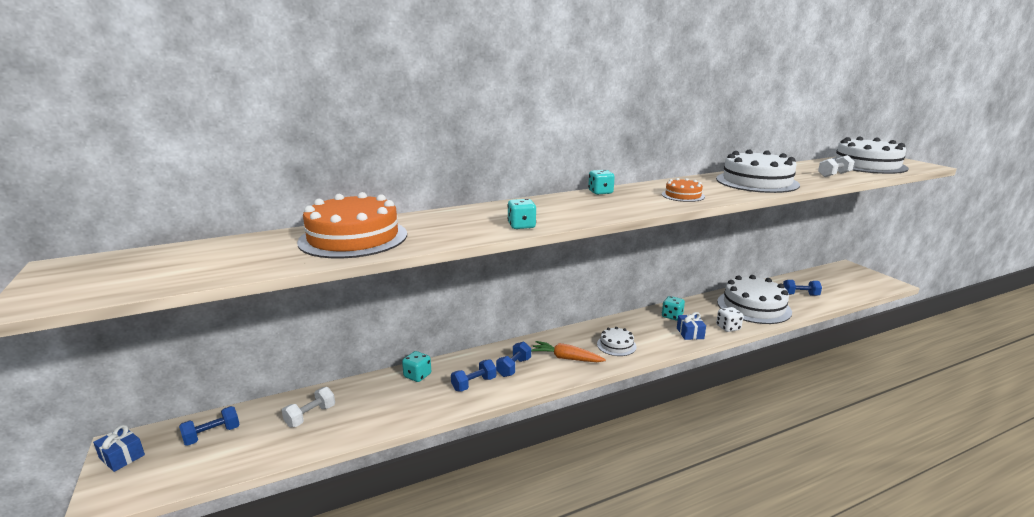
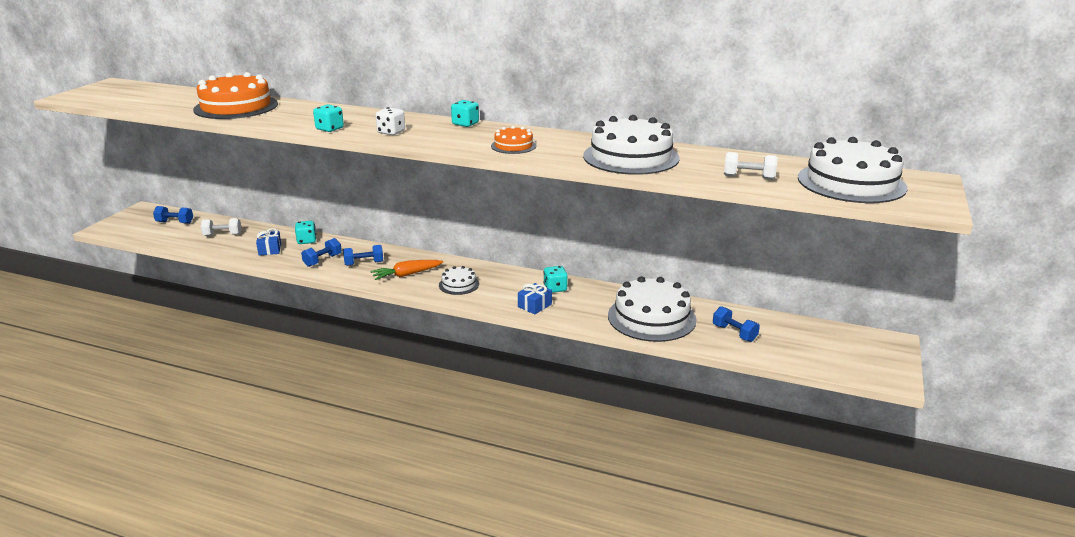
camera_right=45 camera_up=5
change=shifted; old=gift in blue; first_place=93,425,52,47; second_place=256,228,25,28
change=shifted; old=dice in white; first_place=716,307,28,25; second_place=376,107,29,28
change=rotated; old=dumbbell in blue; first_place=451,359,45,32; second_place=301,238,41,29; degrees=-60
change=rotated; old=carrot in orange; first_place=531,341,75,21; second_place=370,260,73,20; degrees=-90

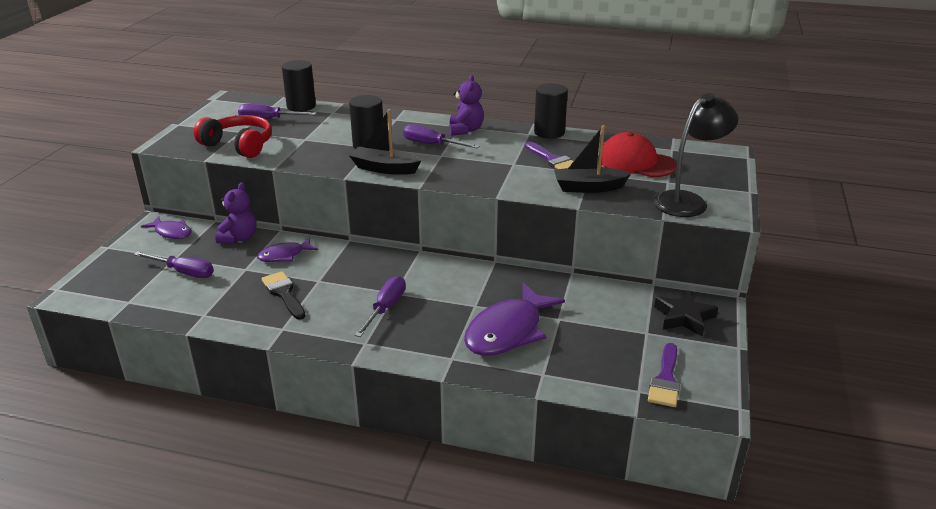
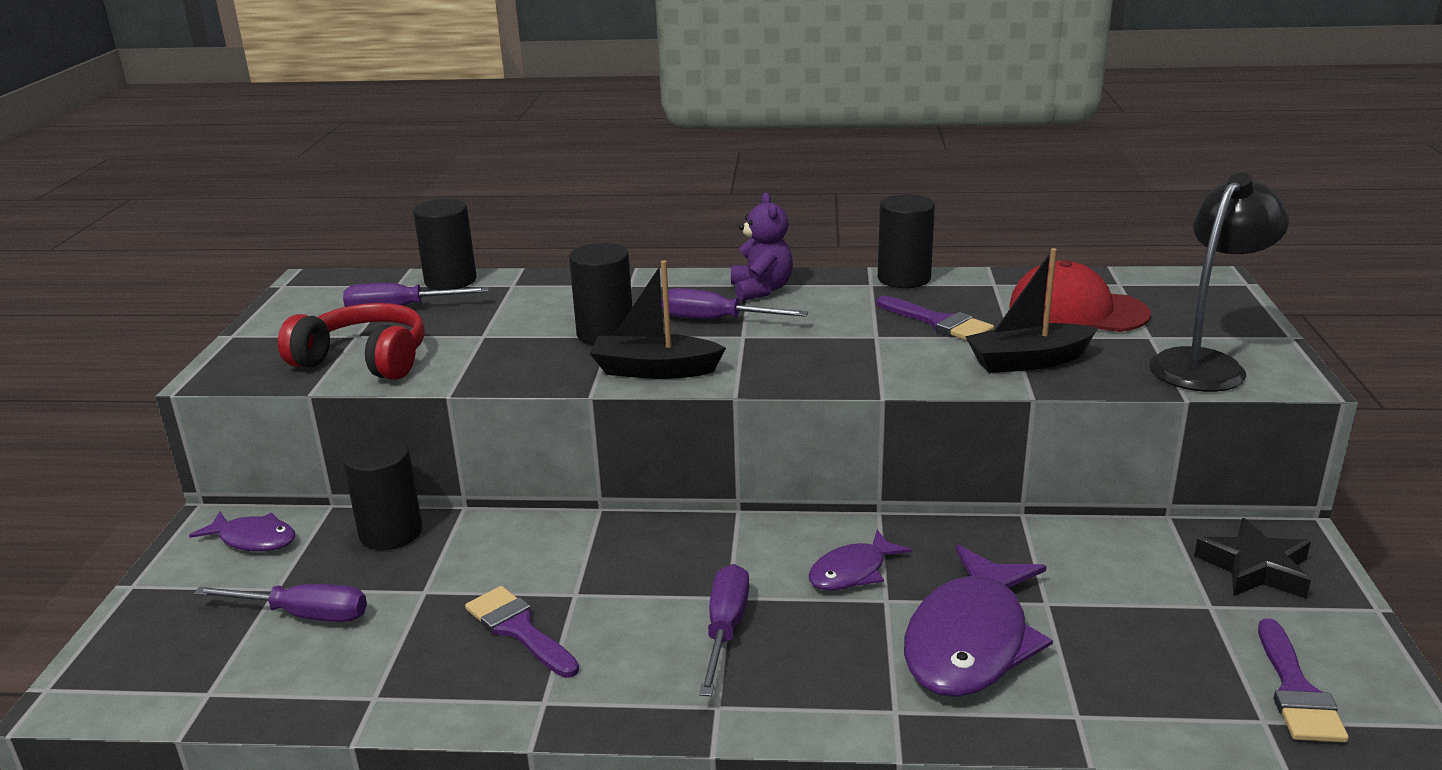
camera_right=-10 camera_up=-5
change=shifted; old=fish in purple; first_place=257,238,61,24; second_place=809,530,103,61
change=swapped; old=teddy bear in purple; new=cylinder in black; first_place=215,182,42,62; second_place=343,437,79,113
change=repainted; old=brush in black; new=brush in purple; first_place=261,271,45,49; second_place=465,586,114,92

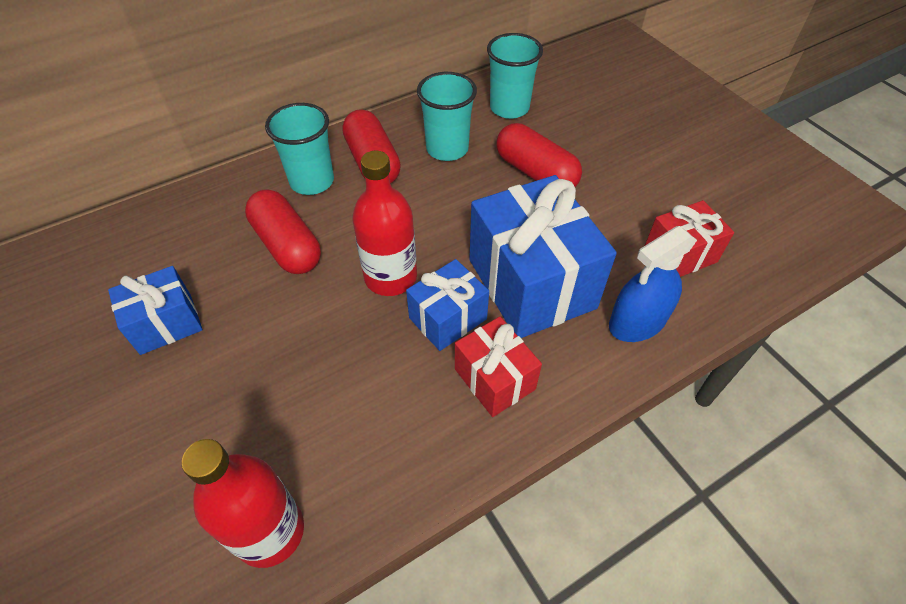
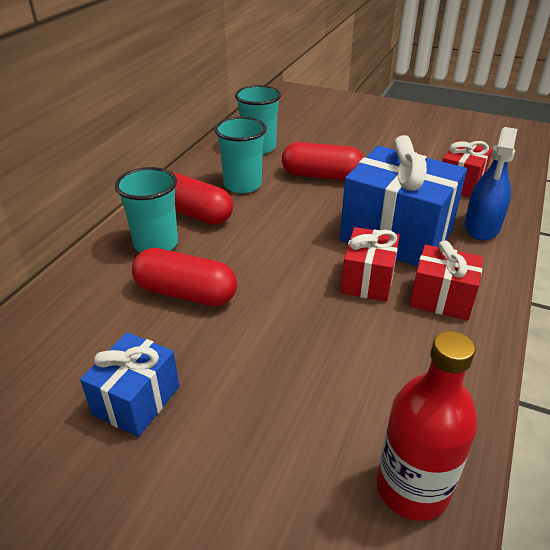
camera_right=-35 camera_up=-15
change=gone; old=bottle in red; first_place=352,151,65,145
change=repainted; old=gift in blue; new=gift in red; first_place=406,259,83,92; second_place=341,227,59,75

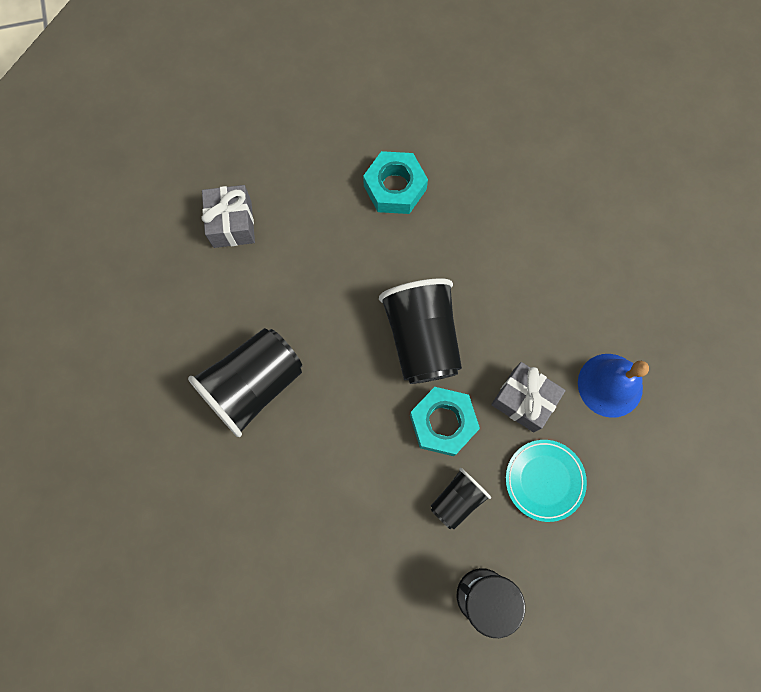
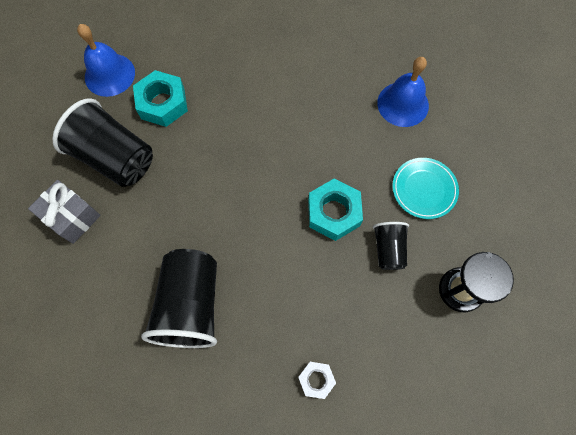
camera_right=-45 camera_up=-5
change=gone; old=gift in grey; first_place=491,362,75,71
change=new; new=bell in blue; second_place=77,24,58,73
change=new; new=nut in white; second_place=298,362,38,37
change=shifted; old=cup in black; first_place=379,278,83,106; second_place=52,98,101,89

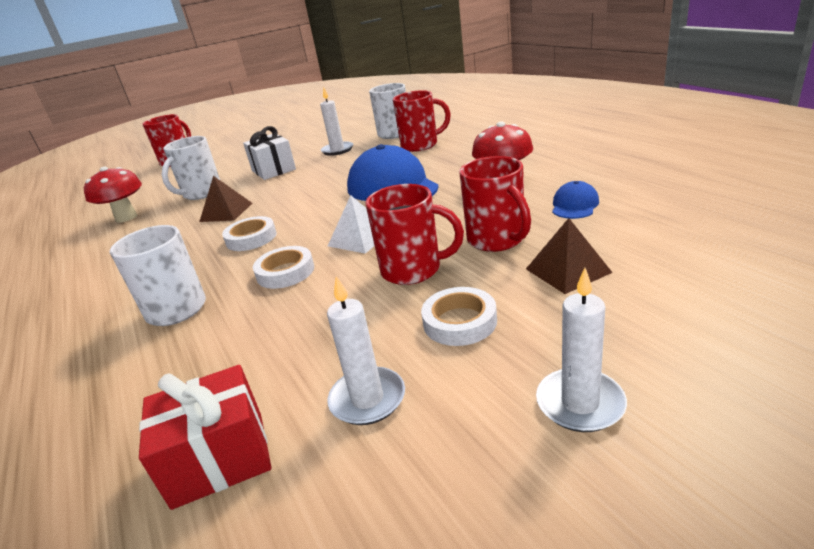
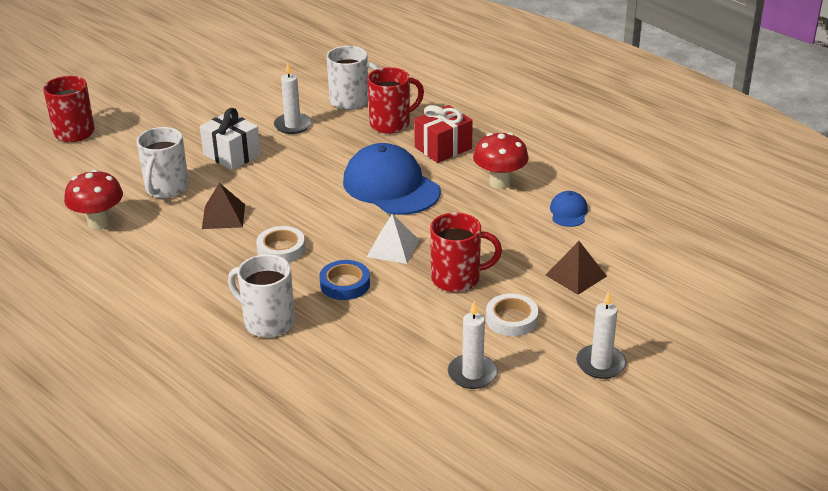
camera_right=-20 camera_up=5
change=gone; old=mug in red; first_place=459,156,72,96
change=shifted; old=gift in red; first_place=139,365,132,145; second_place=414,105,59,58
change=repainted; old=tape in white; new=tape in blue; first_place=253,246,61,43; second_place=319,260,51,40

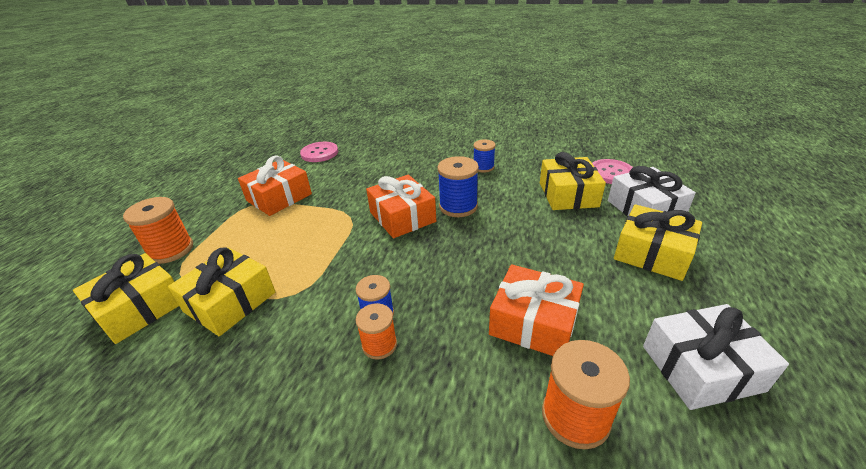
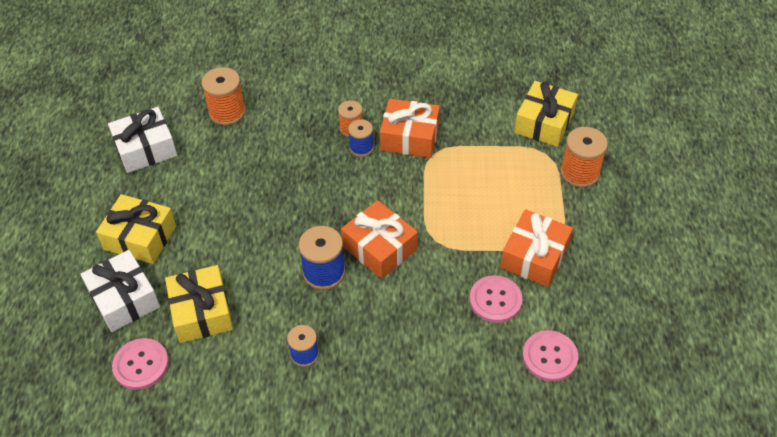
camera_right=165 camera_up=15
change=gone; old=gift in yellow; first_place=168,247,107,89
change=new; new=button in pink; second_place=469,275,53,48
change=shifted; old=gift in orange; first_place=489,264,95,92; second_place=380,99,60,59

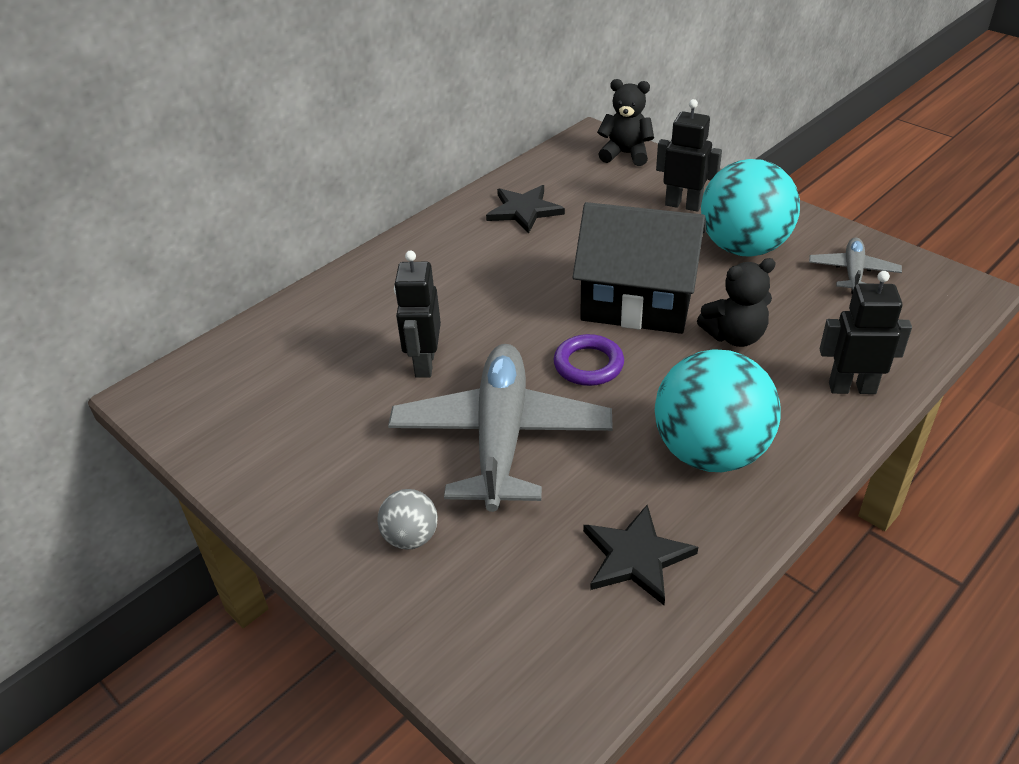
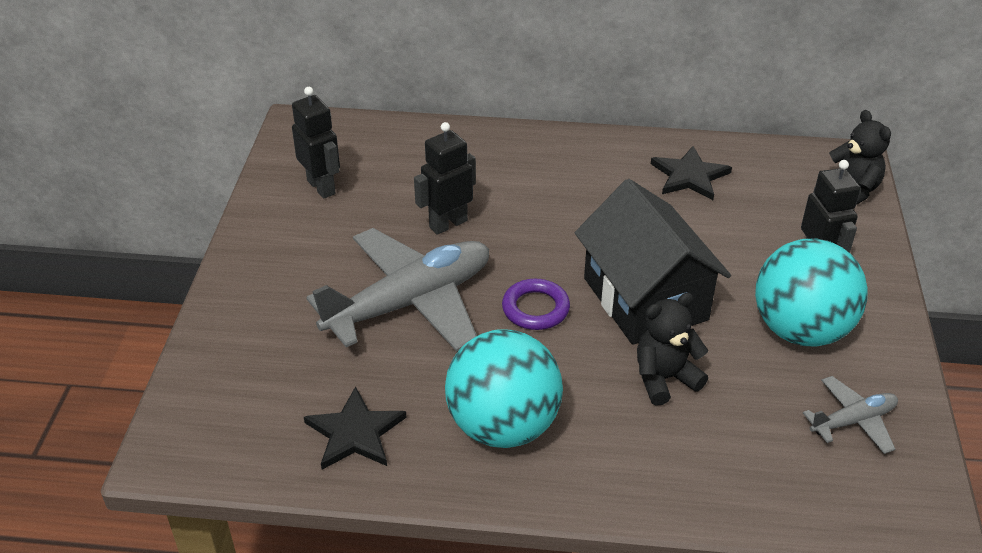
camera_right=50 camera_up=0
change=gone; old=ball in grey; first_place=377,489,61,61
change=shifted; old=robot in black; first_place=820,271,92,123; second_place=292,87,48,112
change=rotated; old=teddy bear in black; first_place=697,258,79,89; second_place=637,293,71,113; degrees=120

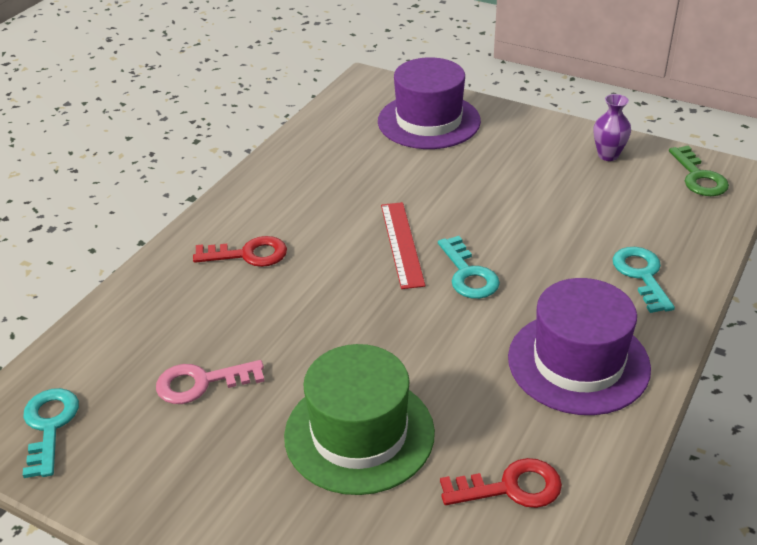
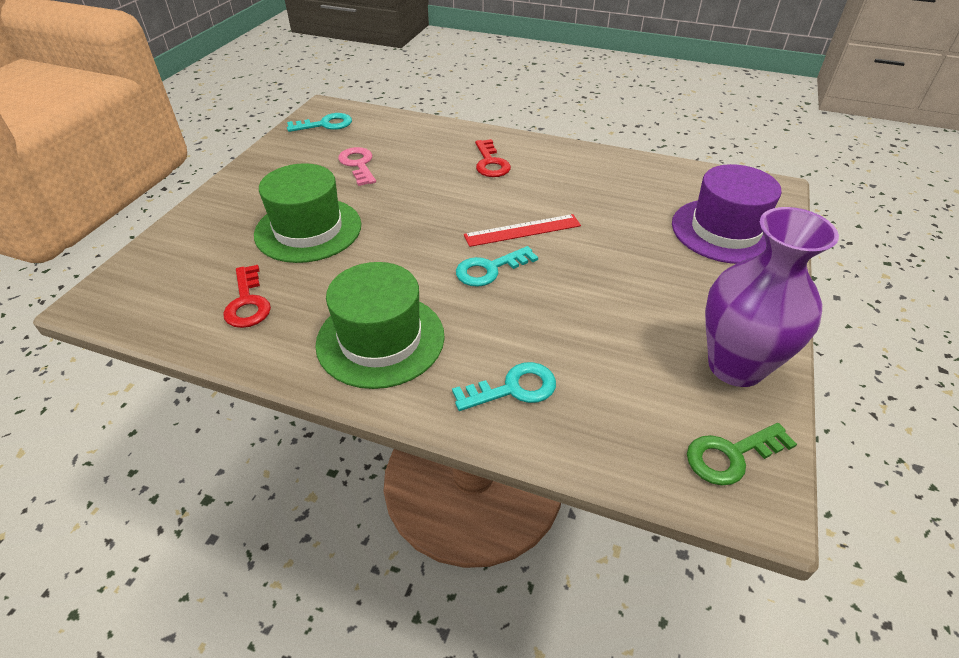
camera_right=80 camera_up=5
change=repainted; old=hat in purple; new=hat in green; first_place=508,278,143,137; second_place=315,262,130,127
change=scaled; old=vase in purple; first_place=594,94,37,67; second_place=705,207,134,180; factor=2.18

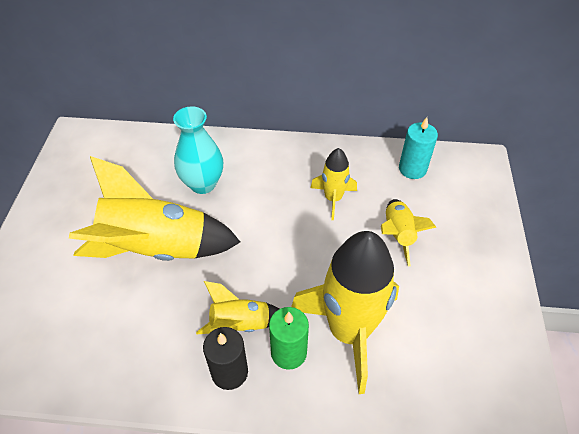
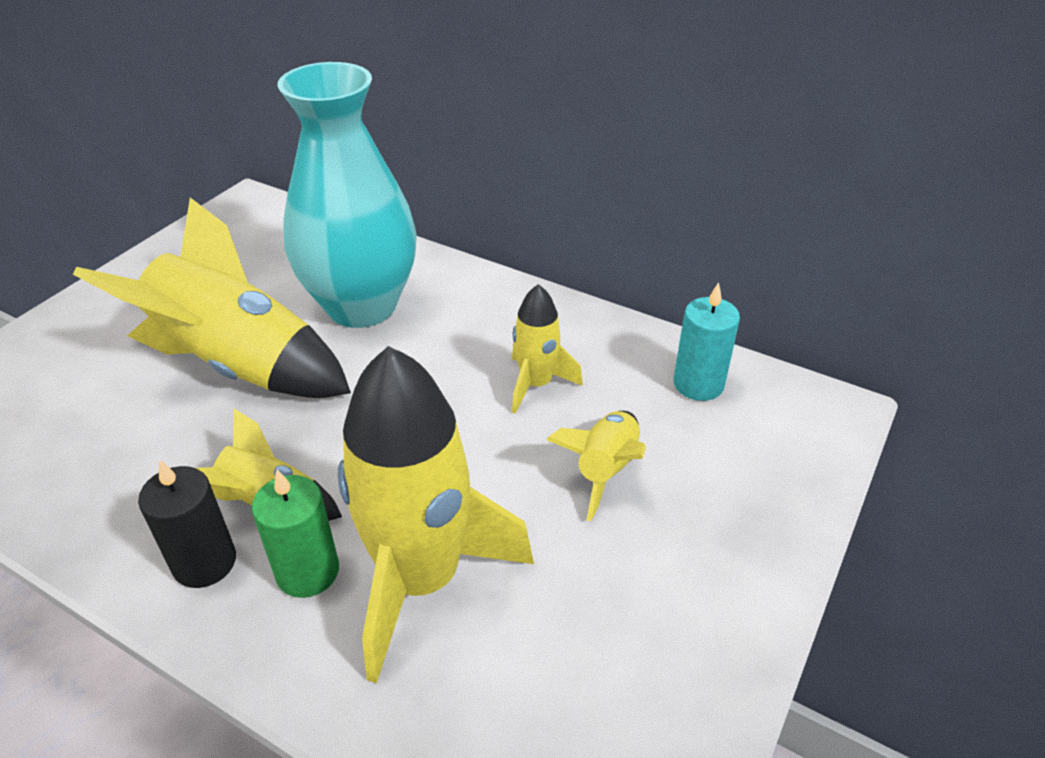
camera_right=25 camera_up=-10
change=scaled; old=vase in turquoise; first_place=173,106,50,88; second_place=277,62,140,266; factor=1.65

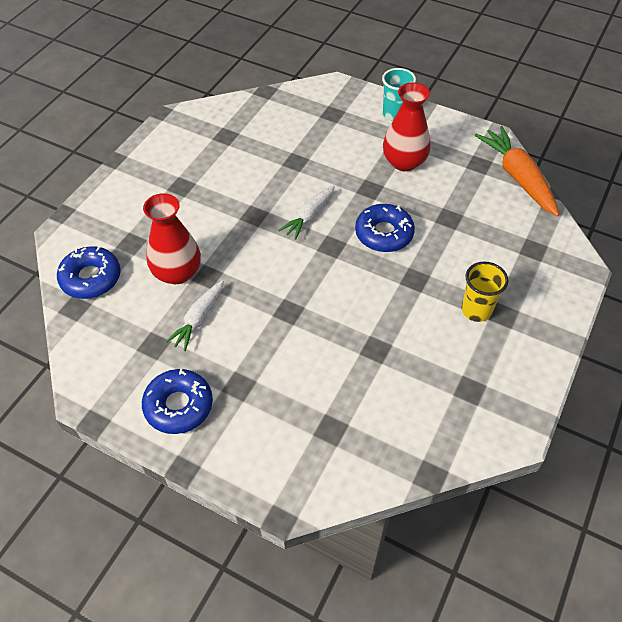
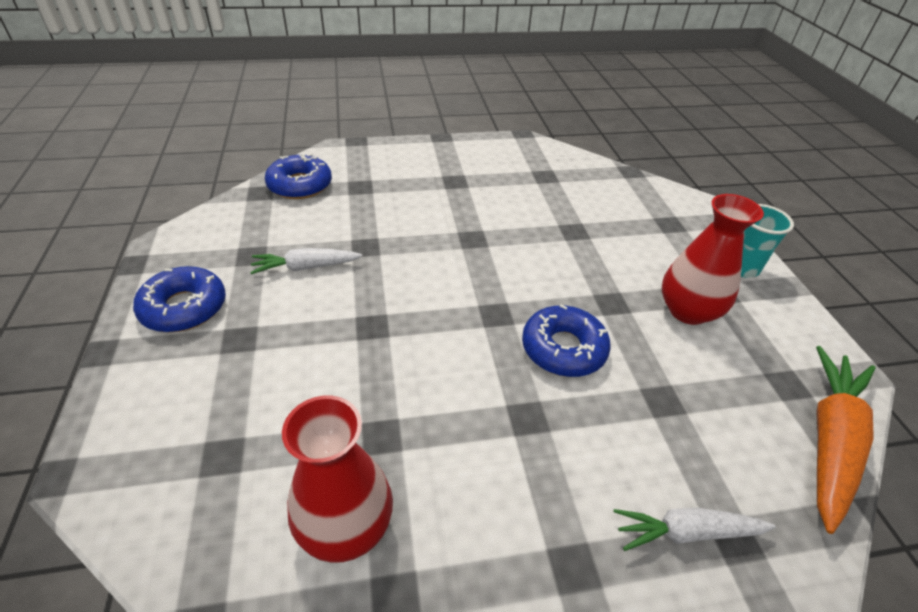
camera_right=50 camera_up=-10
change=gone; old=cup in yellow; first_place=462,262,46,60
change=shifted; old=vase in red; first_place=143,193,58,91; second_place=282,396,111,167
change=shifted; old=carrot in white; first_place=279,186,56,54; second_place=614,507,162,44

